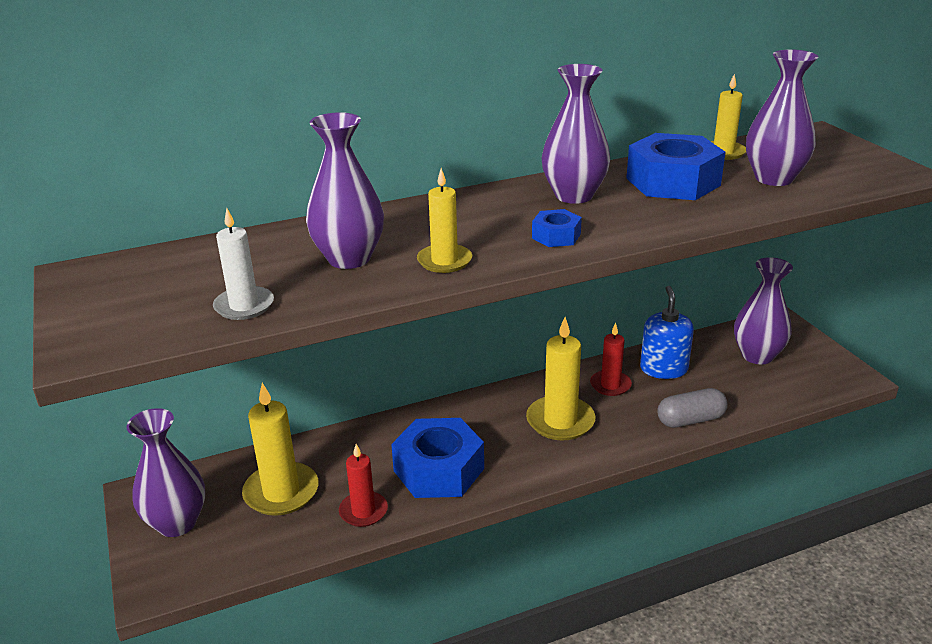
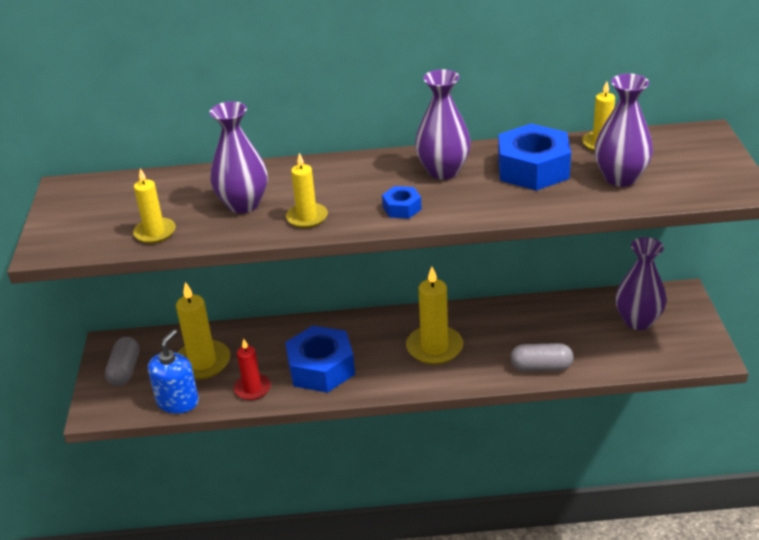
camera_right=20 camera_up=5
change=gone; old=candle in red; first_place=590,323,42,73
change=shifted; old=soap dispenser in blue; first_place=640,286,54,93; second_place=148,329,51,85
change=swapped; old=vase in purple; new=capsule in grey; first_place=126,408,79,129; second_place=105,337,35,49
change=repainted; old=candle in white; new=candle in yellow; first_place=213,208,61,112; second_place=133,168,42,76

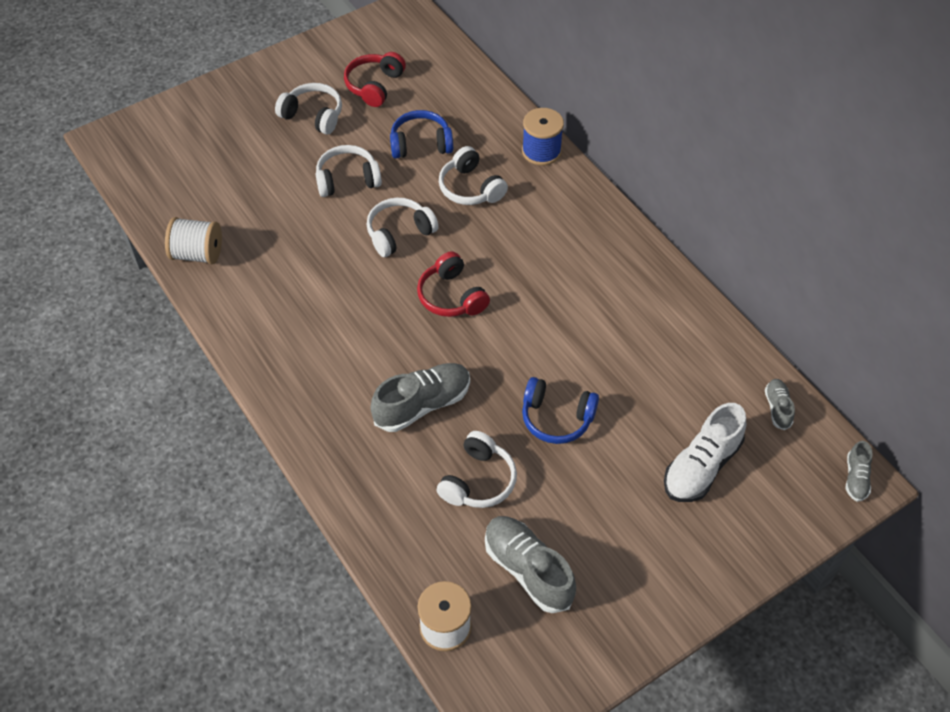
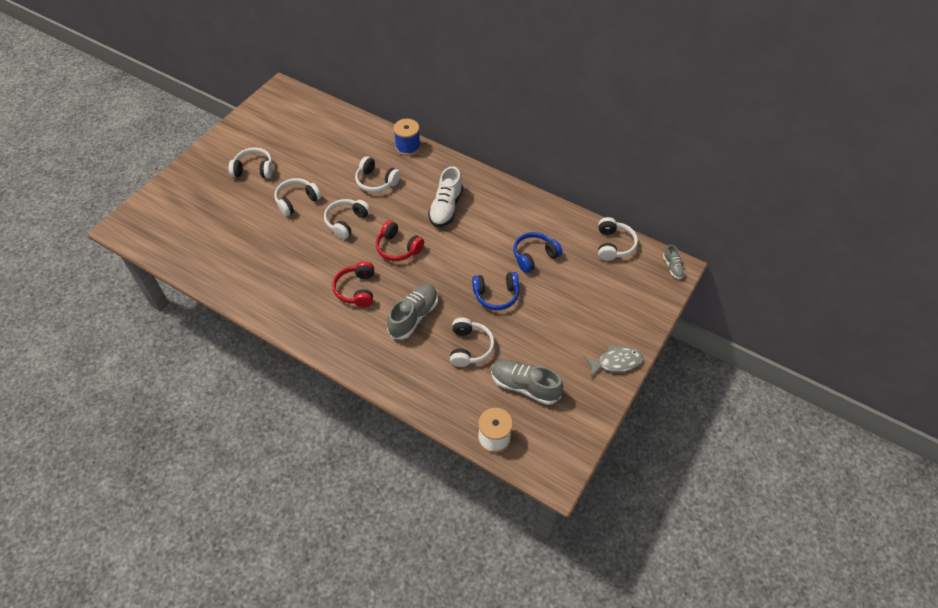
camera_right=-25 camera_up=0
change=gone; old=spool in white; first_place=165,217,57,47
change=new; new=fish in grey; second_place=584,345,59,32
change=shifted; old=headphones in red; first_place=344,52,62,55; second_place=332,261,42,46
change=shifted; old=headphones in blue; first_place=390,110,63,49; second_place=513,232,49,41
change=shifted; old=shoe in white; first_place=664,403,82,99; second_place=428,166,35,61
change=swapped; old=shoe in grey; new=headphones in white; first_place=765,379,30,51; second_place=598,217,40,44

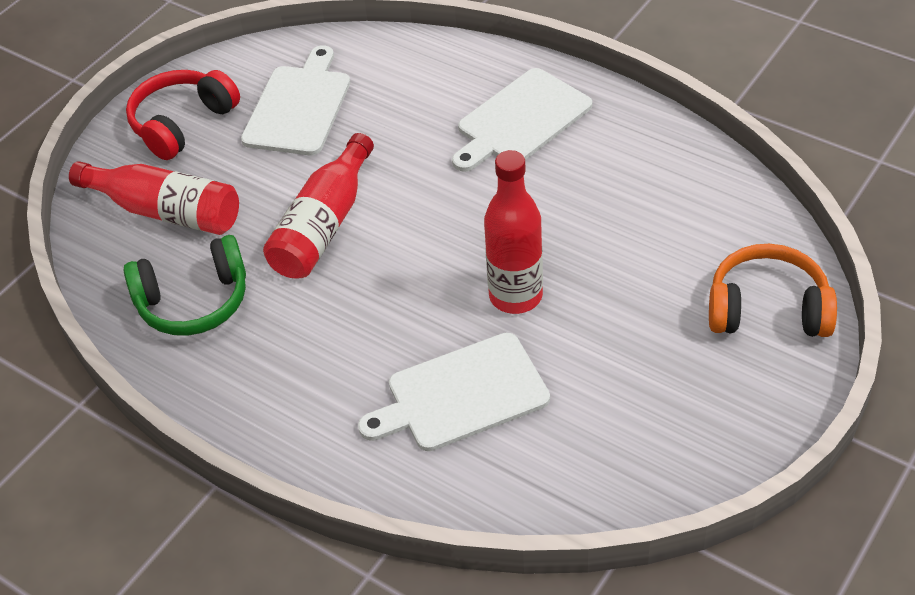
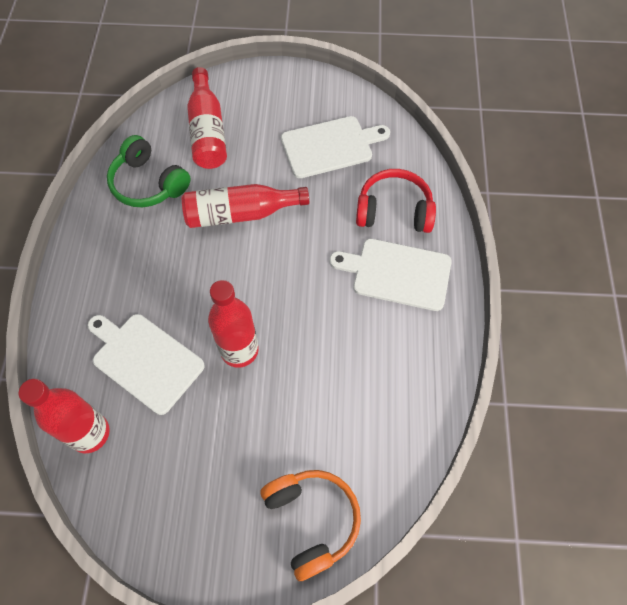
camera_right=55 camera_up=15
change=new; new=bottle in red; second_place=19,379,91,74
change=shifted; old=headphones in red; first_place=126,70,114,90; second_place=356,169,80,64

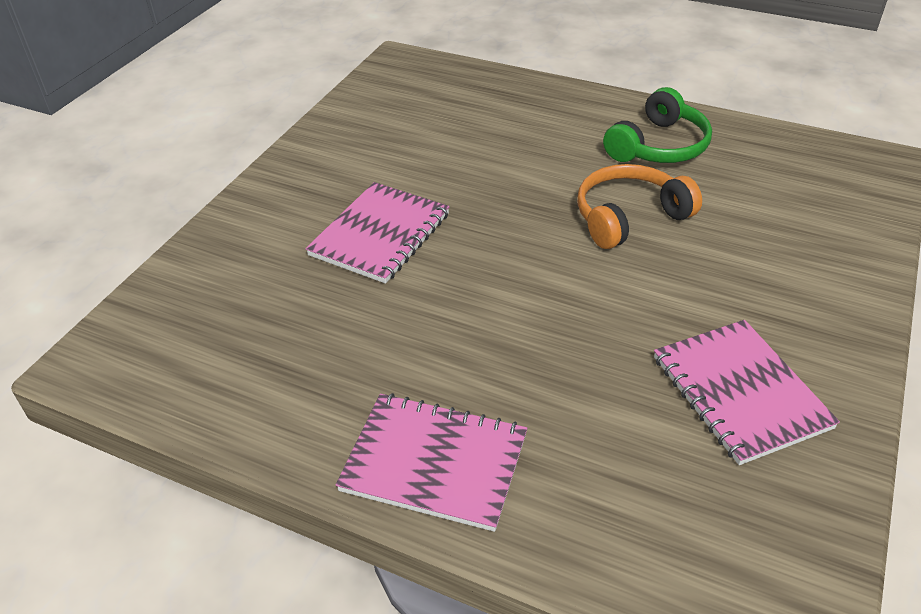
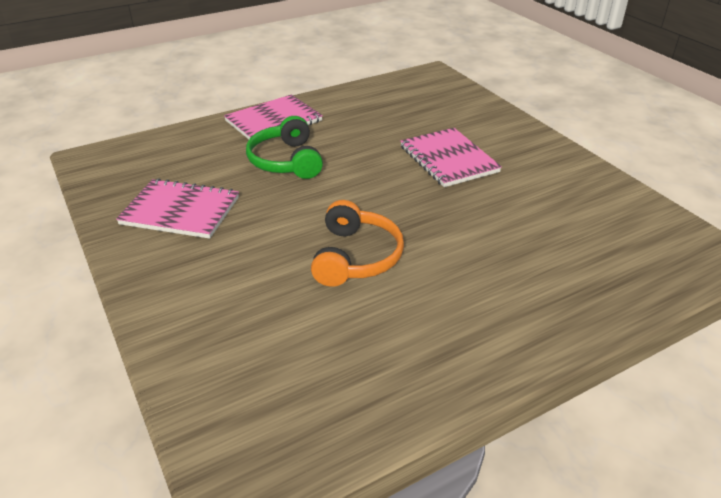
camera_right=125 camera_up=-5
change=shifted; old=headphones in green; first_place=603,87,109,76; second_place=246,116,77,63

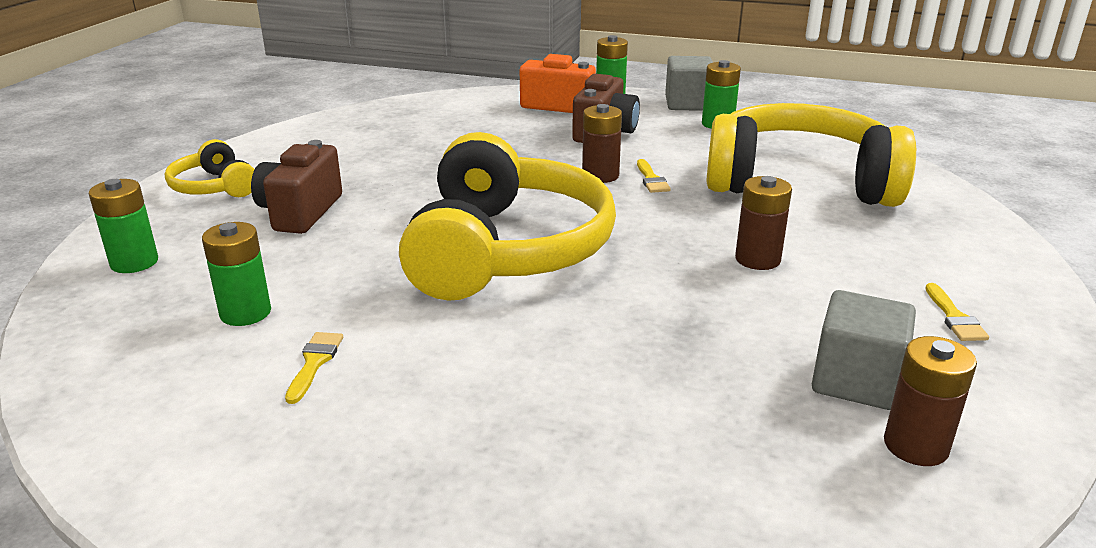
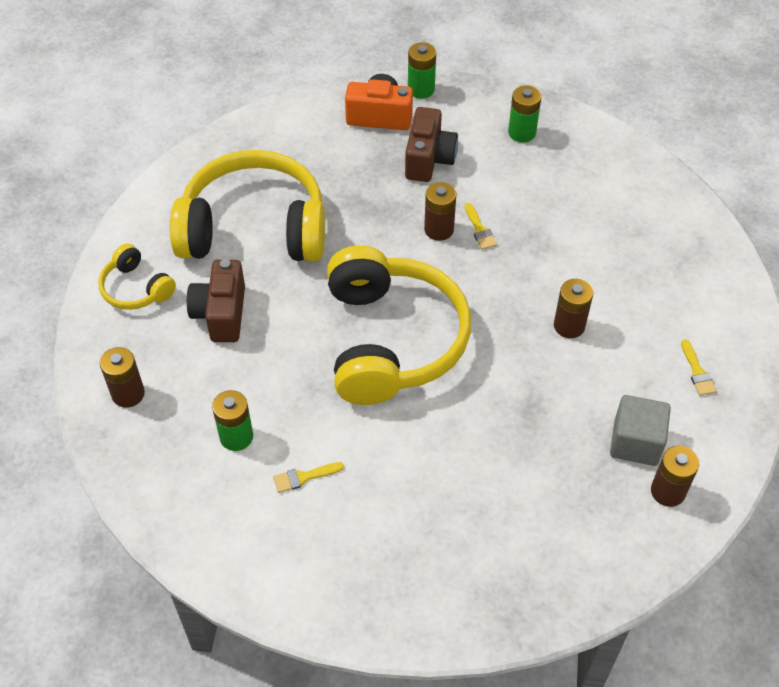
camera_right=-10 camera_up=25
change=gone; old=cube in grey; first_place=665,56,48,55
change=shifted; old=headphones in yellow; first_place=706,103,210,104; second_place=170,150,155,112
change=repainted; old=battery in green; new=battery in brown; first_place=89,179,69,94; second_place=100,347,45,61
change=rotated; old=brush in yellow; first_place=285,332,58,72; second_place=273,462,71,31; degrees=-105

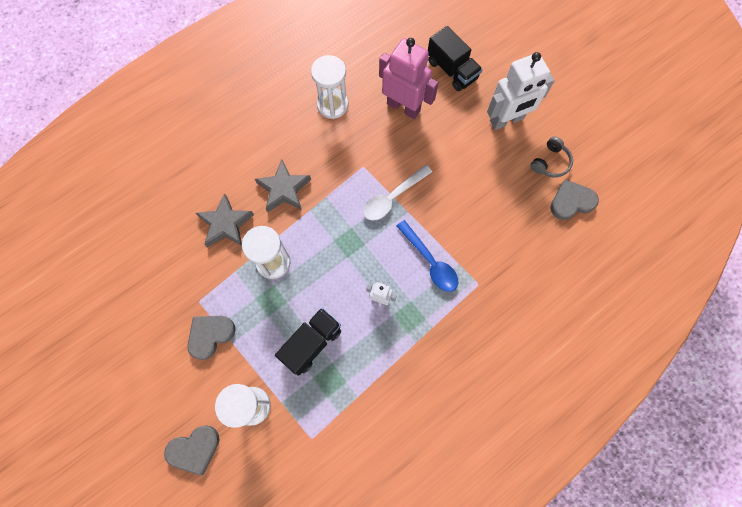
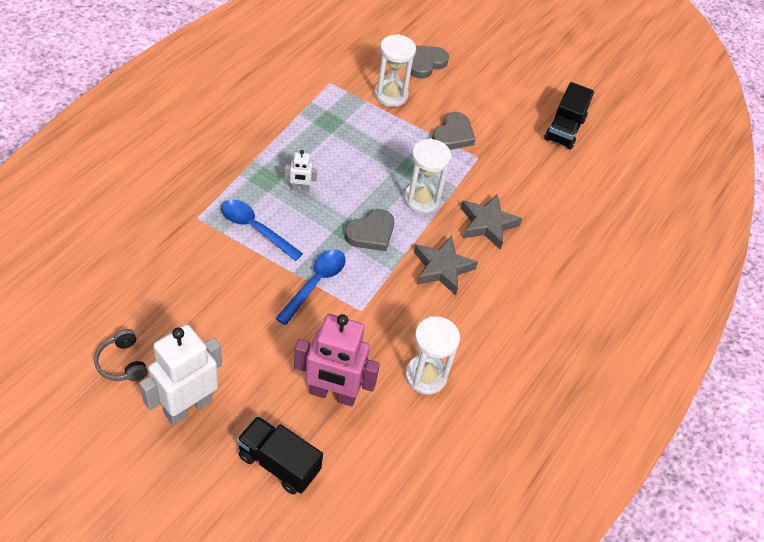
camera_right=155 camera_up=-20
change=shifted; old=truck in black; first_place=275,308,66,68; second_place=544,82,50,67
change=shifted; old=heart in grey; first_place=550,179,49,41; second_place=344,209,50,42
change=repainted; old=spoon in white; new=spoon in blue; first_place=363,165,69,56; second_place=275,249,71,76
change=rotated; old=headphones in grey; first_place=530,136,43,41; second_place=94,329,54,52; degrees=-45

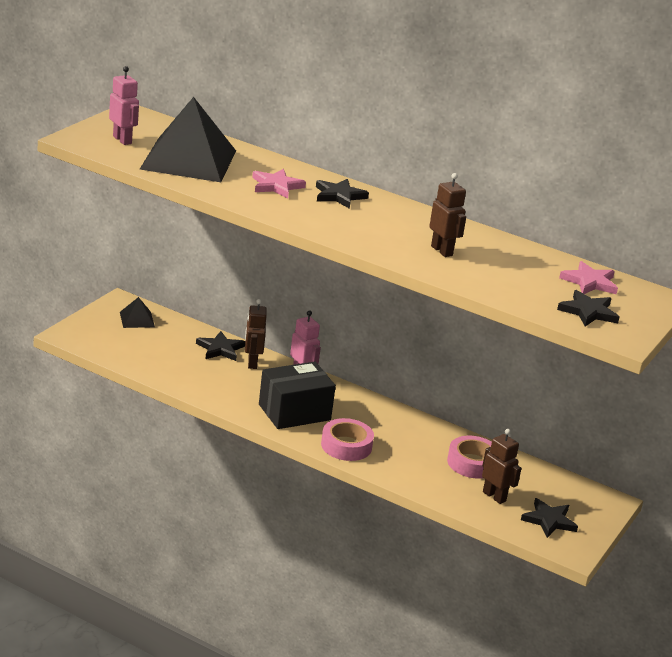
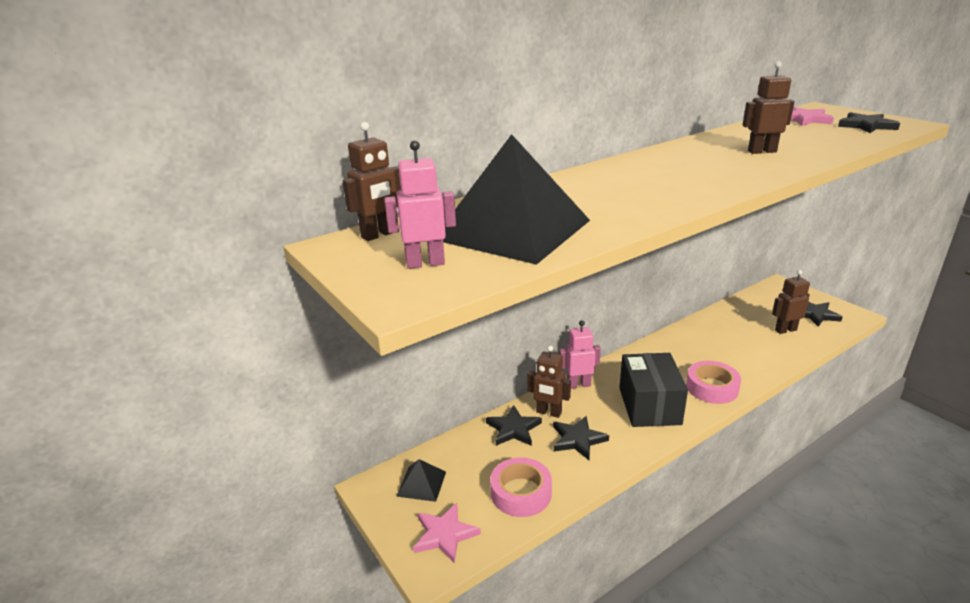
camera_right=-60 camera_up=0
change=new; new=robot in brown; second_place=343,122,58,119
change=shifted; old=star in pink; first_place=252,169,54,29; second_place=413,503,68,60
change=shifted; old=star in black; first_place=316,179,53,30; second_place=553,416,56,44
change=shifted; old=tape in pink; first_place=447,436,45,43; second_place=490,457,62,60

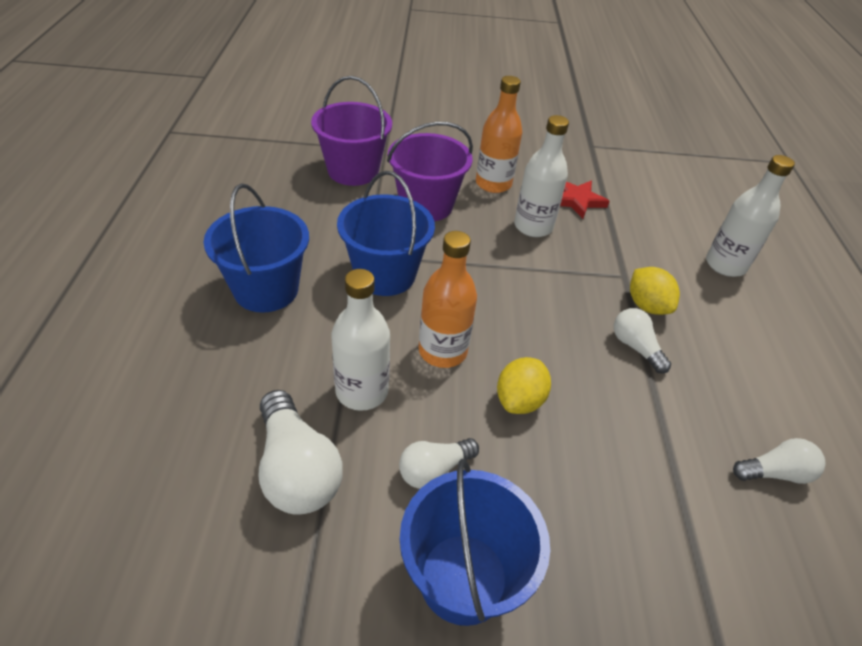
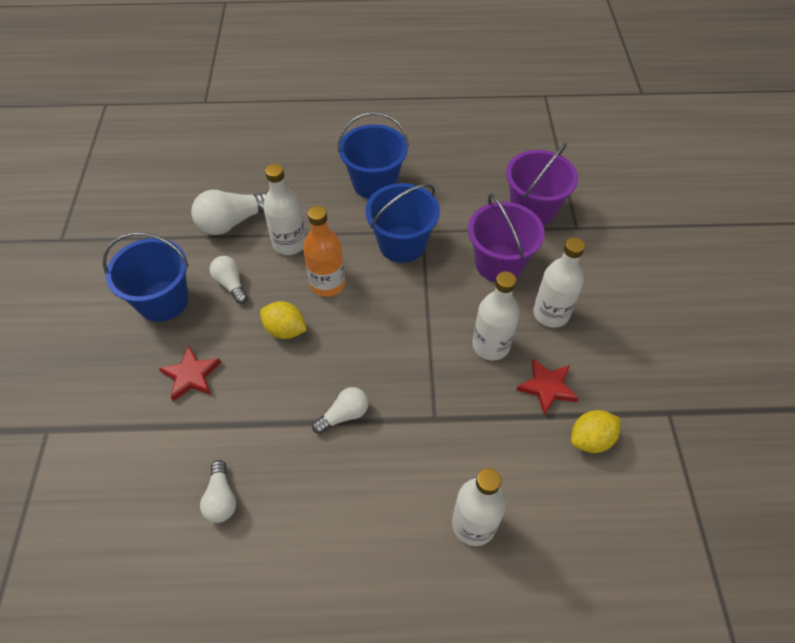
camera_right=90 camera_up=10
change=new; new=star in red; second_place=159,346,62,55
change=shifted; old=lemon in yellow; first_place=630,267,50,48; second_place=571,410,50,43
change=repainted; old=bottle in orange; new=bottle in white; first_place=476,76,46,117; second_place=533,237,52,91

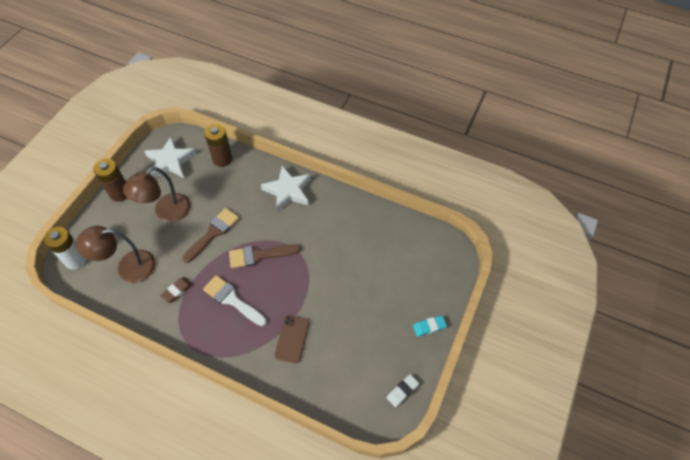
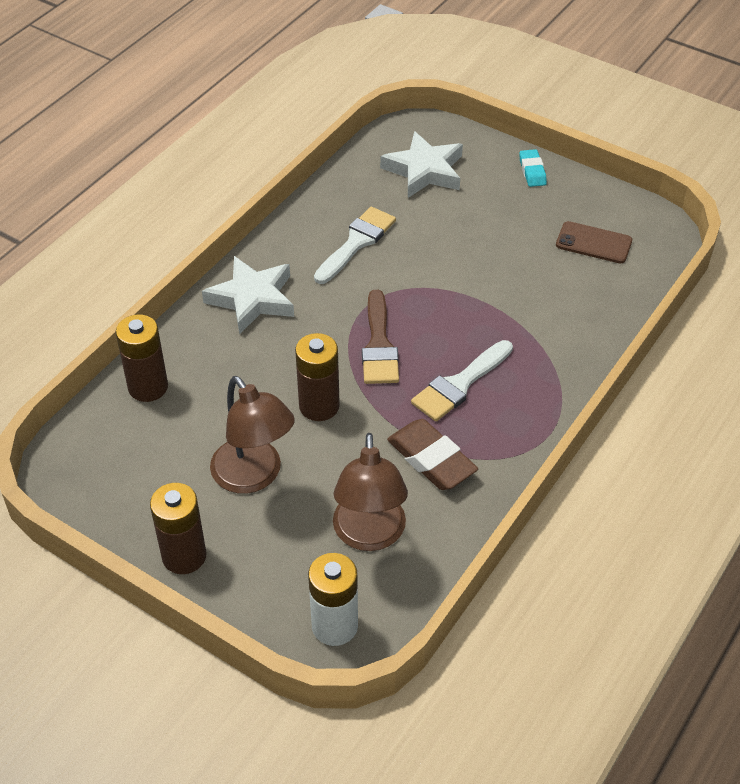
camera_right=-80 camera_up=-10
change=gone; old=eraser in white; first_place=387,374,32,33
change=new; new=brush in white; second_place=314,207,82,77
change=shifted; old=star in white; first_place=144,137,52,41; second_place=380,131,83,67
change=shifted; old=phone in brown; first_place=274,315,35,48; second_place=556,221,76,42
change=swapped; old=brush in brown; new=battery in brown; first_place=182,208,57,55; second_place=295,333,45,88
change=scaled; old=eraser in brown; first_place=161,277,32,26; second_place=387,419,91,71; factor=1.72

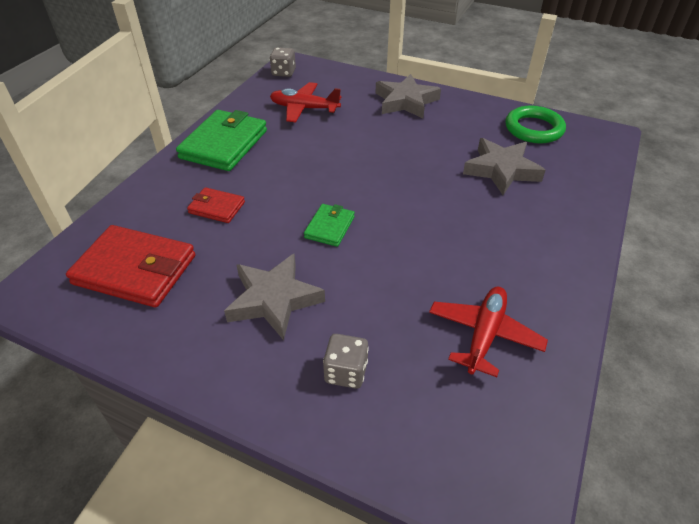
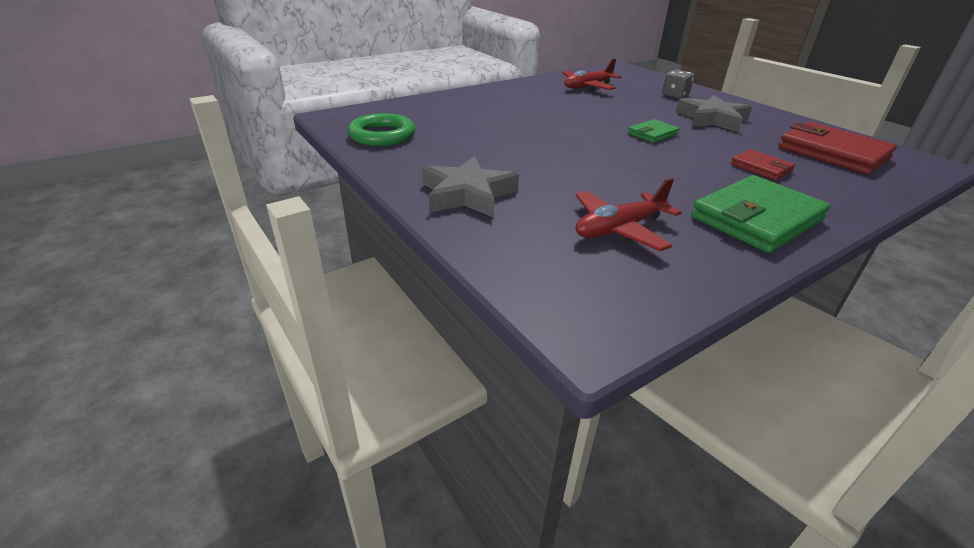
camera_right=-150 camera_up=-10
change=gone; old=dice in grey; first_place=270,47,26,30
change=gone; old=star in grey; first_place=463,138,83,57
change=rotated; old=plane in red; first_place=270,82,71,41; second_place=576,178,106,73; degrees=105

